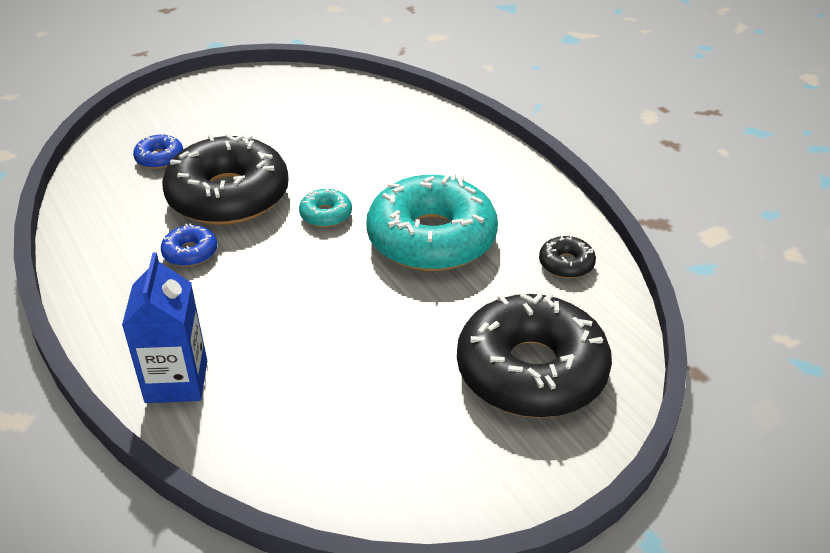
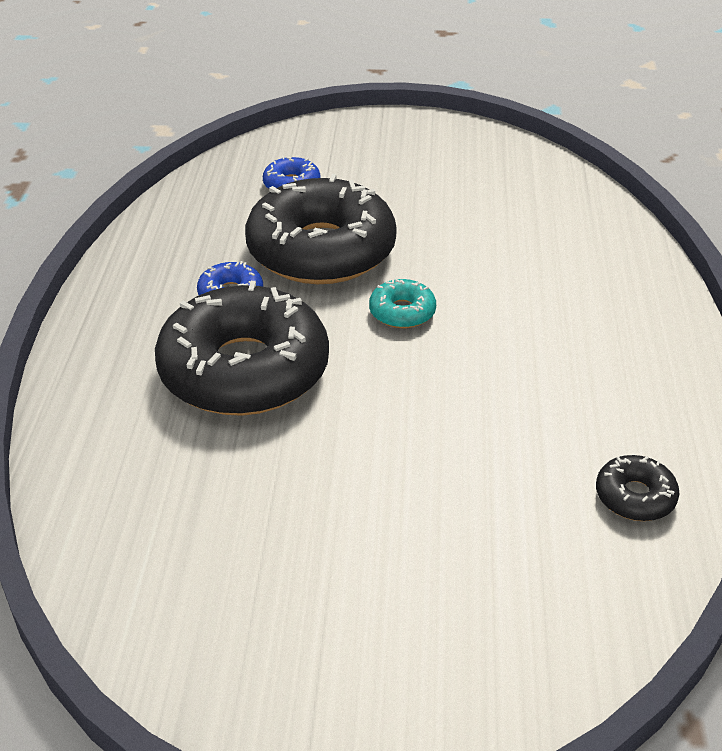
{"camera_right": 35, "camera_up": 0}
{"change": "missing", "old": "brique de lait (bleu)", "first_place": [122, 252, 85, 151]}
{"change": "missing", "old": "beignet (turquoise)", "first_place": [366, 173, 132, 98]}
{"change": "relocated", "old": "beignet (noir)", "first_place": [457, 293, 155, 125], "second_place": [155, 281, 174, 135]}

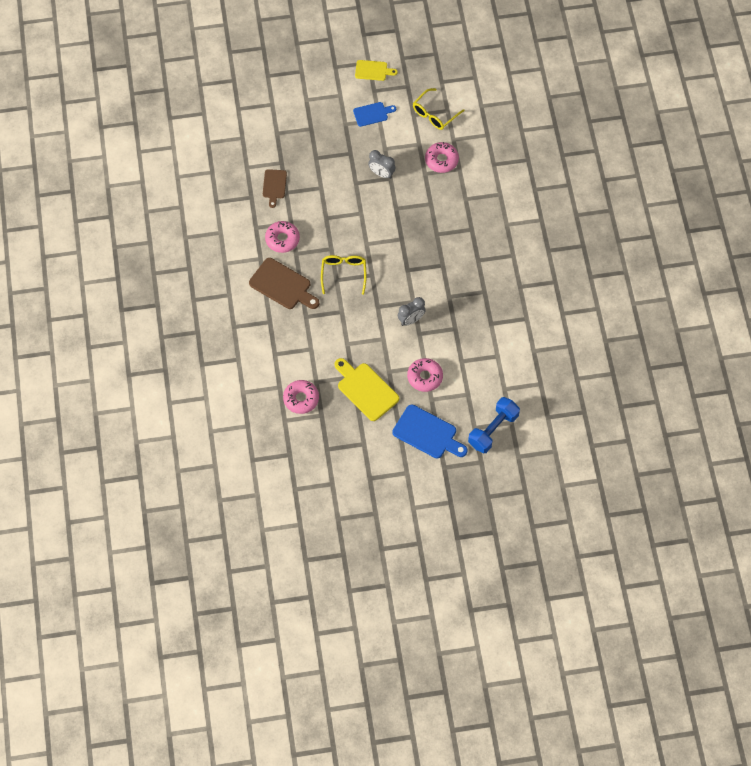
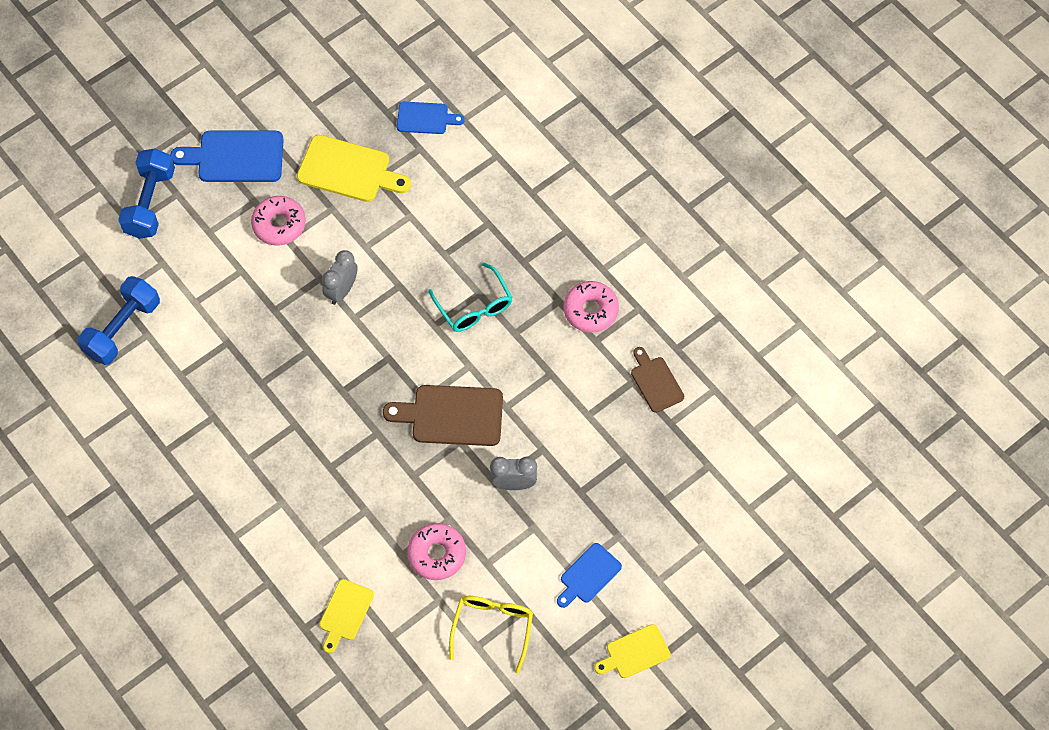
{"camera_right": 150, "camera_up": 0}
{"change": "appeared", "new": "haltère (bleu)", "second_place": [78, 276, 82, 89]}
{"change": "appeared", "new": "planche à découper (jaune)", "second_place": [319, 579, 55, 74]}
{"change": "relocated", "old": "planche à découper (marron)", "first_place": [249, 258, 70, 51], "second_place": [383, 385, 120, 61]}
{"change": "exchanged", "old": "beignet (rose)", "new": "planche à découper (bleu)", "first_place": [283, 380, 36, 34], "second_place": [397, 102, 68, 32]}
{"change": "colour", "old": "lunettes (jaune)", "new": "lunettes (turquoise)", "first_place": [321, 255, 45, 40], "second_place": [428, 263, 85, 69]}

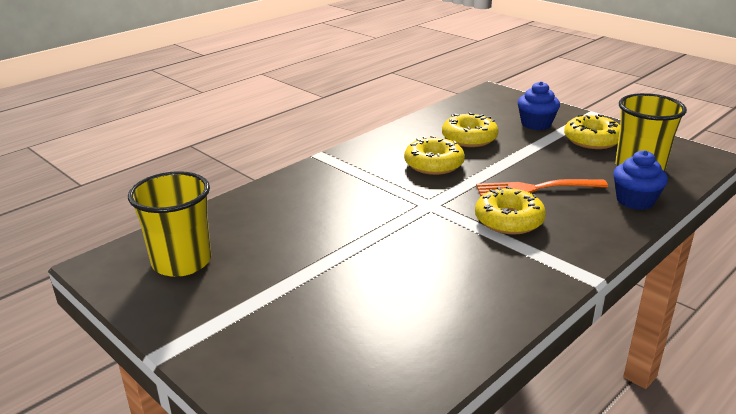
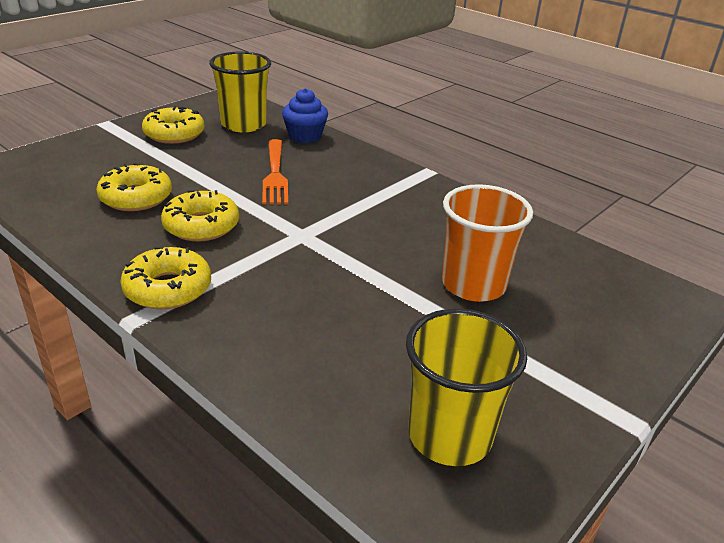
{"camera_right": -95, "camera_up": 5}
{"change": "missing", "old": "muffin (bleu)", "first_place": [518, 81, 42, 49]}
{"change": "appeared", "new": "gobelet (orange)", "second_place": [442, 184, 91, 118]}
{"change": "relocated", "old": "beignet (jaune)", "first_place": [475, 186, 71, 49], "second_place": [120, 247, 91, 62]}

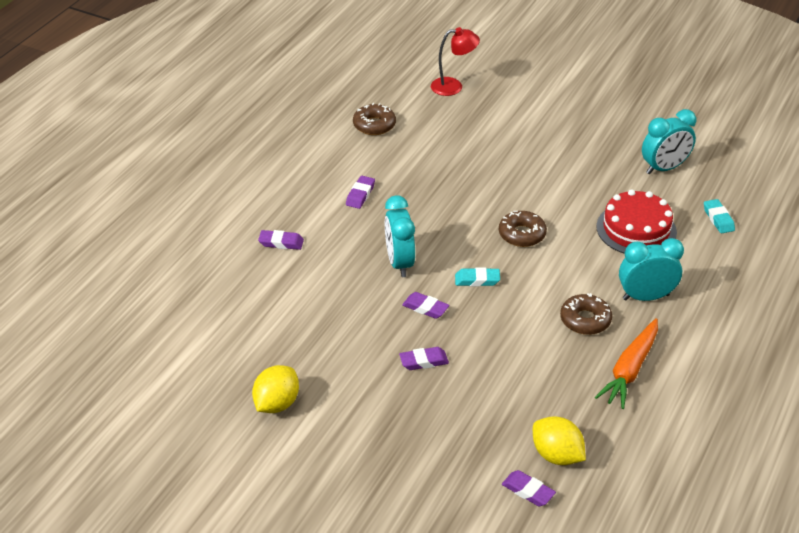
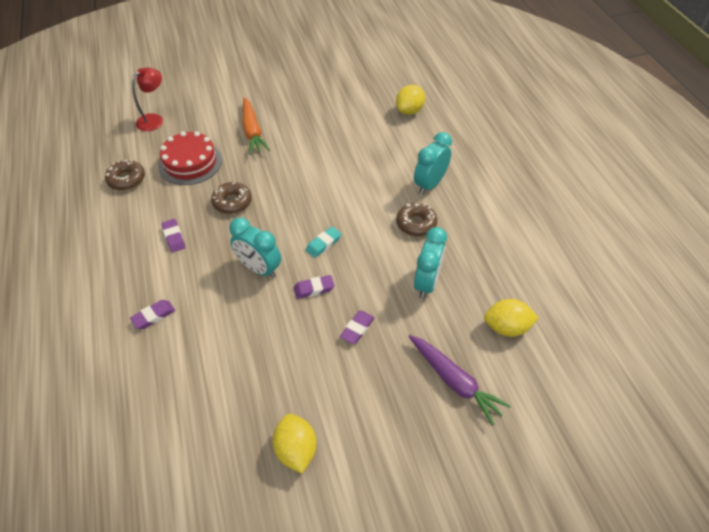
{"camera_right": -45, "camera_up": 10}
{"change": "missing", "old": "gomme (violet)", "first_place": [502, 470, 54, 36]}
{"change": "appeared", "new": "carotte (violet)", "second_place": [408, 335, 103, 90]}
{"change": "relocated", "old": "beignet (marron)", "first_place": [499, 211, 48, 36], "second_place": [211, 182, 41, 32]}
{"change": "relocated", "old": "carotte (orange)", "first_place": [595, 318, 63, 91], "second_place": [243, 97, 27, 58]}
{"change": "relocated", "old": "gâteau (rouge)", "first_place": [596, 189, 81, 65], "second_place": [158, 131, 64, 54]}
{"change": "relocated", "old": "réveil (turquoise)", "first_place": [642, 109, 54, 65], "second_place": [414, 227, 33, 72]}
{"change": "exchanged", "old": "gomme (turquoise)", "new": "citron (jaune)", "first_place": [704, 199, 31, 34], "second_place": [396, 85, 29, 30]}

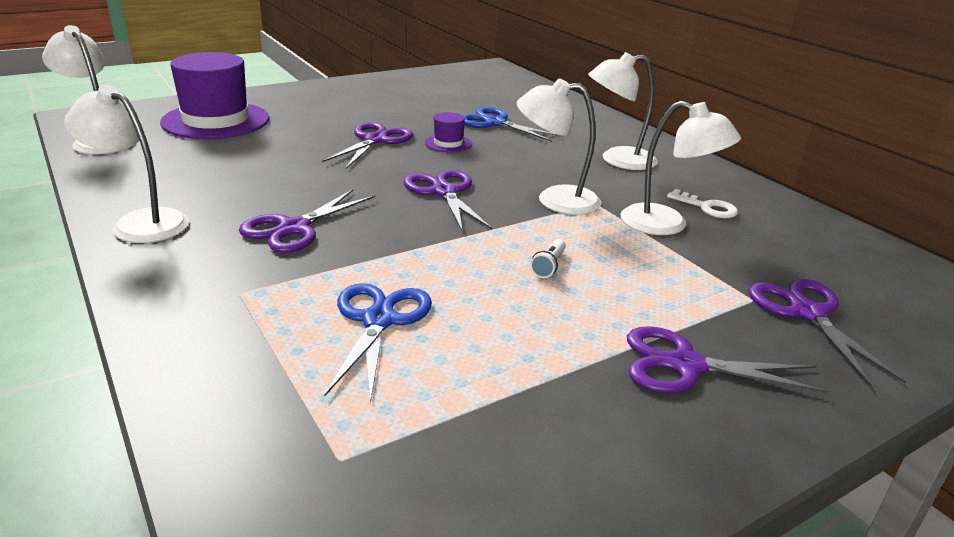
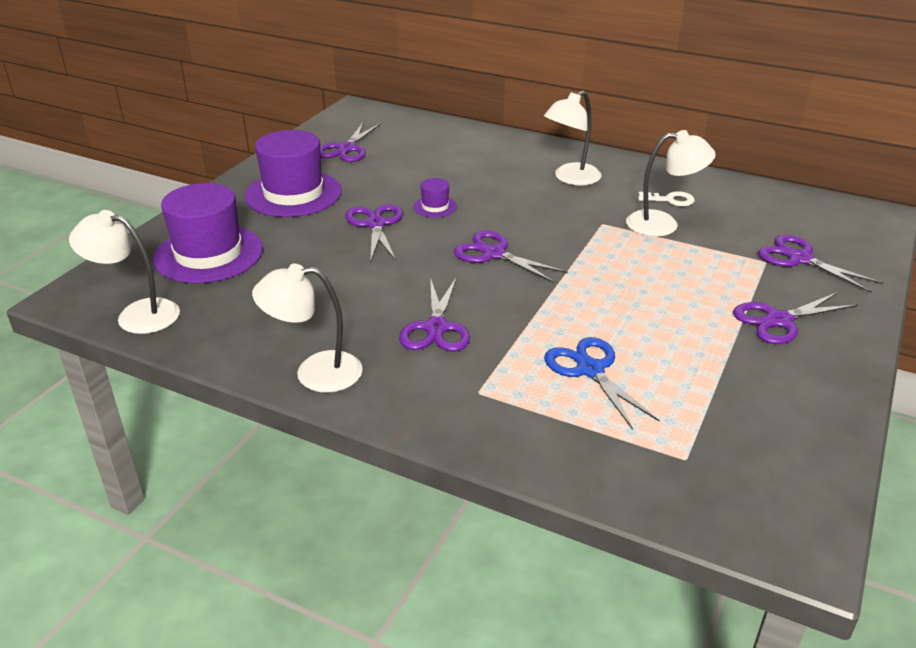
{"camera_right": -30, "camera_up": 5}
{"change": "missing", "old": "ciseaux (bleu)", "first_place": [463, 107, 101, 35]}
{"change": "missing", "old": "lampe (blanc)", "first_place": [517, 78, 84, 137]}
{"change": "missing", "old": "lampe de poche (blanc)", "first_place": [530, 239, 36, 39]}
{"change": "appeared", "new": "chapeau (violet)", "second_place": [245, 130, 97, 87]}
{"change": "appeared", "new": "ciseaux (violet)", "second_place": [320, 123, 61, 39]}

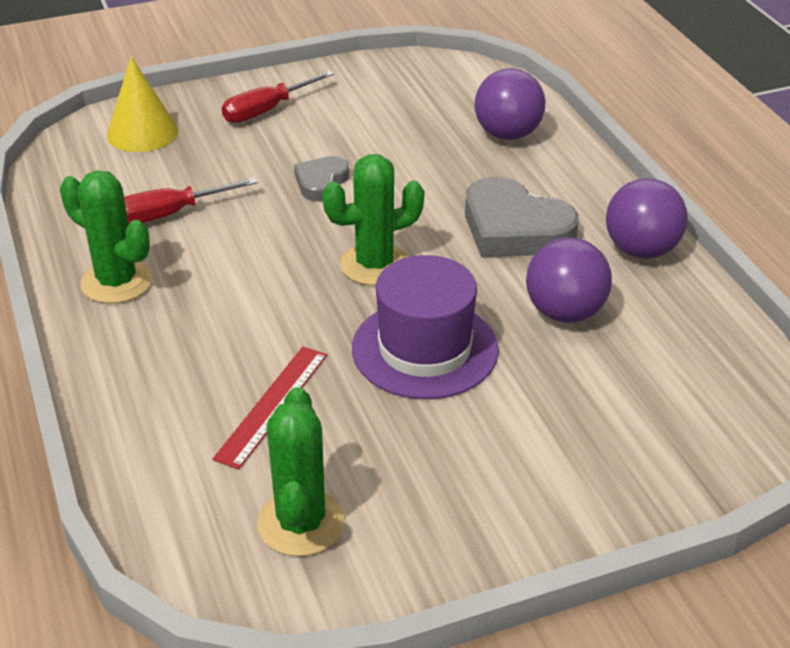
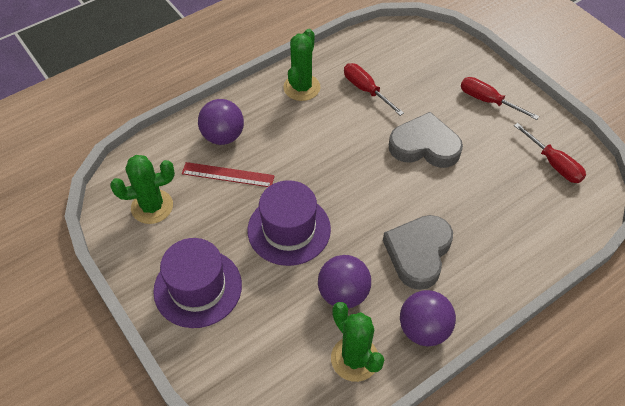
{"camera_right": 75, "camera_up": 15}
{"change": "missing", "old": "cône (jaune)", "first_place": [107, 56, 71, 96]}
{"change": "appeared", "new": "chapeau (violet)", "second_place": [153, 238, 89, 90]}
{"change": "appeared", "new": "tournevis (rouge)", "second_place": [514, 123, 72, 60]}
{"change": "relocated", "old": "cactus (vert)", "first_place": [322, 154, 102, 132], "second_place": [331, 302, 53, 80]}
{"change": "relocated", "old": "balle (violet)", "first_place": [475, 68, 70, 72], "second_place": [198, 99, 46, 46]}
{"change": "size", "old": "cœur (gris)", "first_place": [294, 156, 55, 45], "second_place": [389, 112, 74, 56], "factor": 1.83}

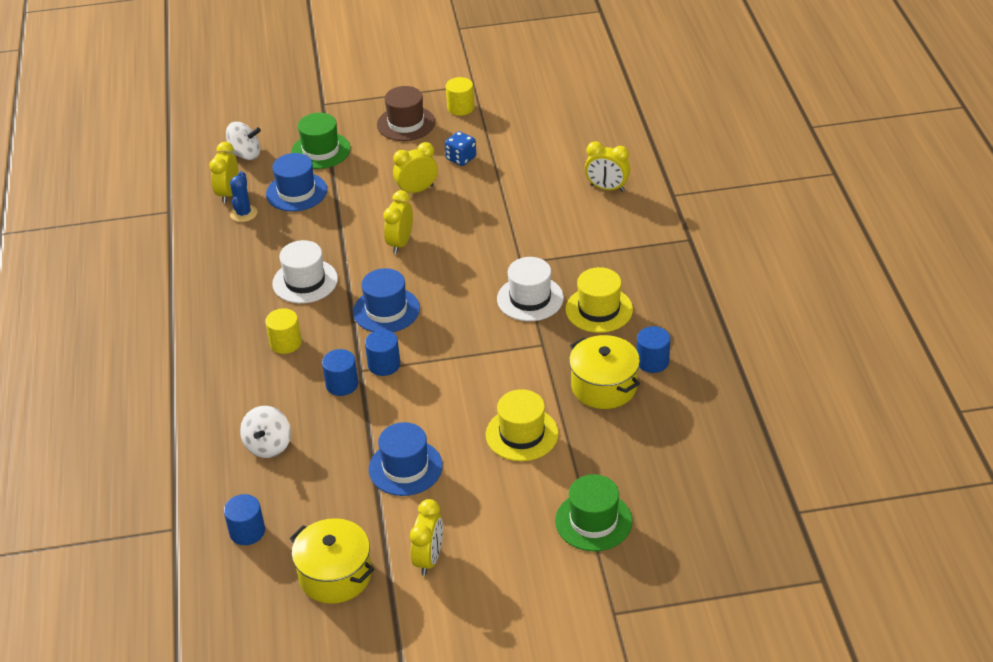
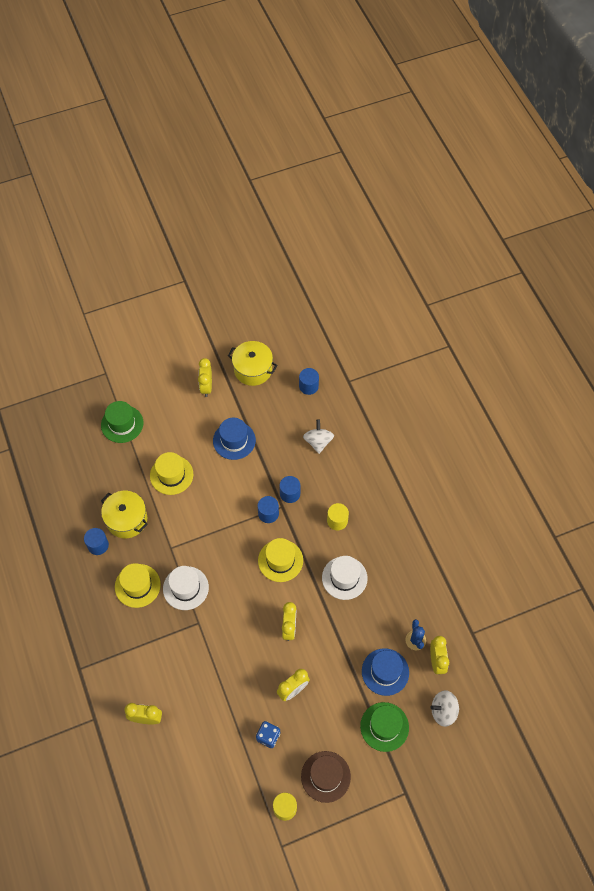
{"camera_right": 165, "camera_up": 20}
{"change": "colour", "old": "chapeau (bleu)", "new": "chapeau (jaune)", "first_place": [353, 268, 67, 64], "second_place": [258, 538, 45, 44]}

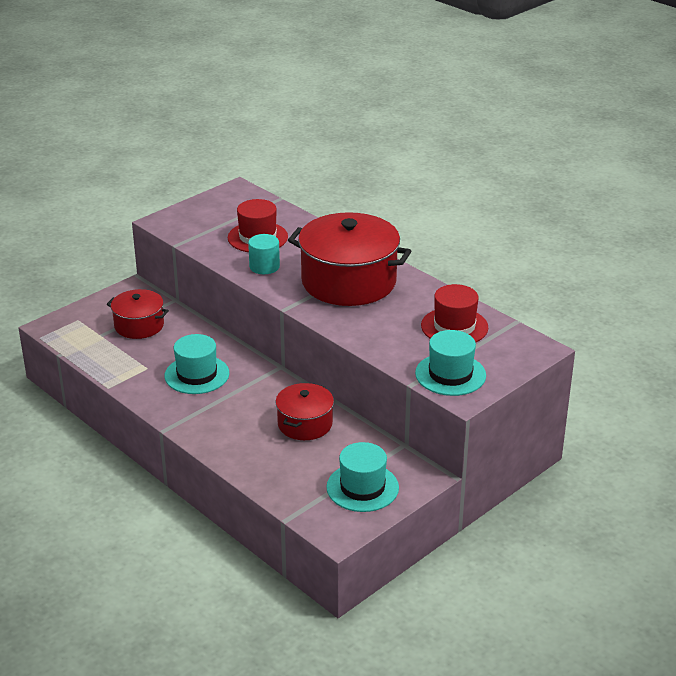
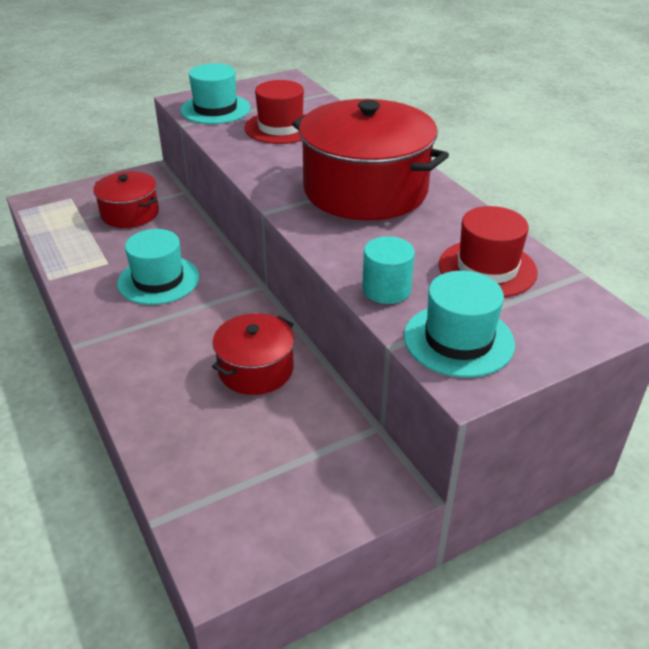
{"camera_right": 15, "camera_up": 5}
{"change": "relocated", "old": "cylindre (turquoise)", "first_place": [248, 234, 32, 40], "second_place": [362, 236, 53, 68]}
{"change": "relocated", "old": "chapeau (turquoise)", "first_place": [326, 442, 73, 70], "second_place": [180, 63, 70, 61]}

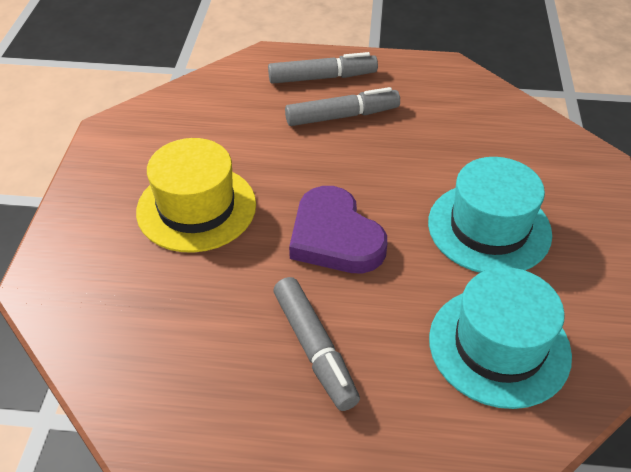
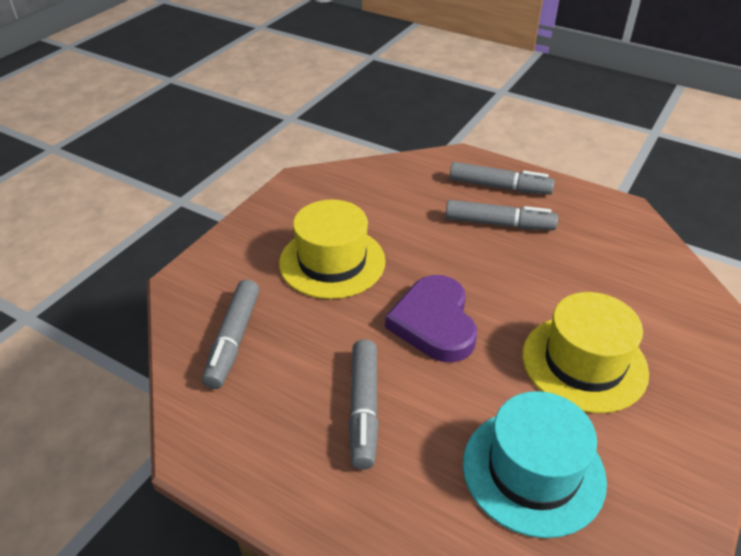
{"camera_right": 25, "camera_up": -5}
{"change": "appeared", "new": "feutre (gris)", "second_place": [202, 280, 57, 109]}
{"change": "colour", "old": "chapeau (turquoise)", "new": "chapeau (jaune)", "first_place": [428, 157, 124, 116], "second_place": [522, 292, 127, 121]}

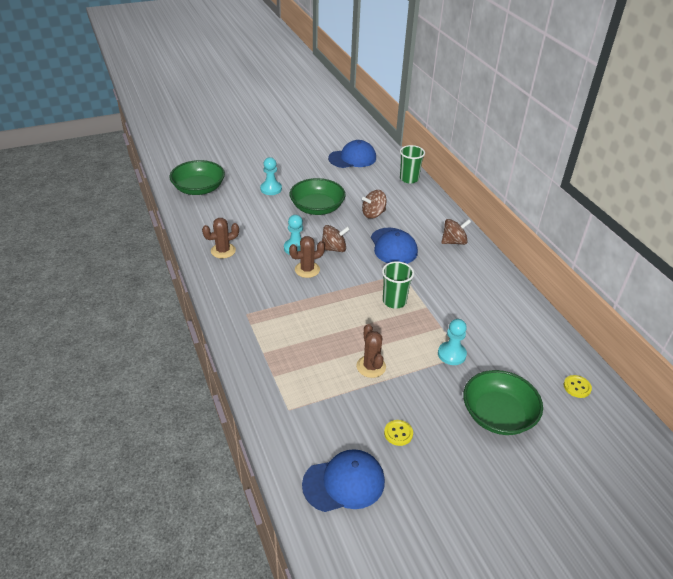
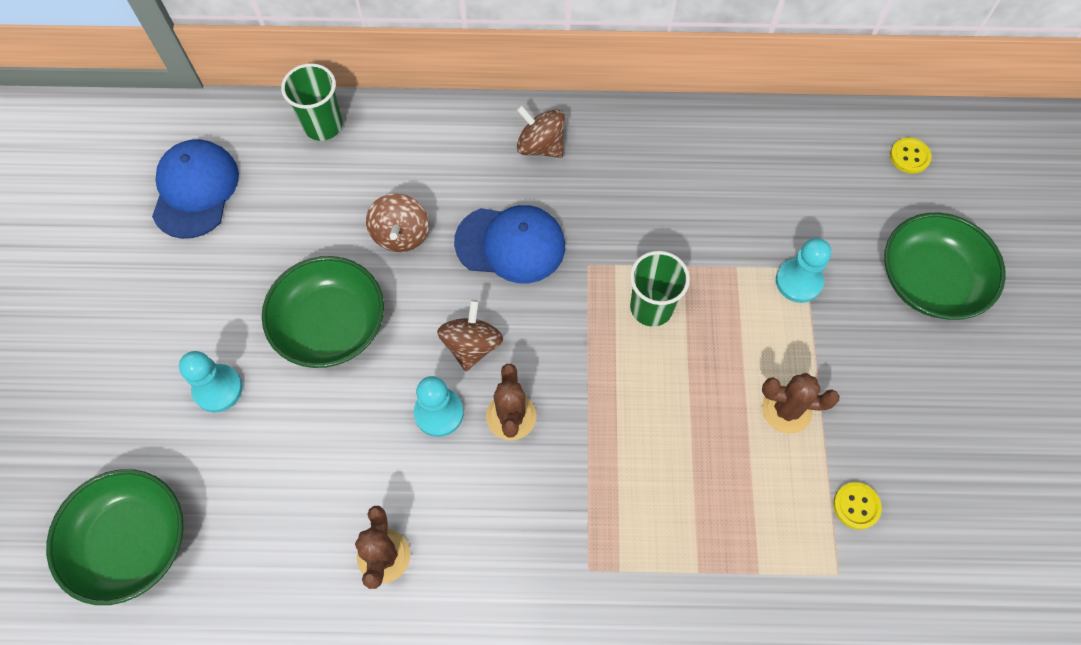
{"camera_right": -65, "camera_up": 25}
{"change": "missing", "old": "casquette (bleu)", "first_place": [302, 449, 83, 63]}
{"change": "relocated", "old": "bouton (jaune)", "first_place": [384, 420, 29, 26], "second_place": [833, 482, 49, 48]}
{"change": "spun", "old": "toupie (marron)", "first_place": [441, 219, 30, 26], "second_place": [517, 105, 48, 53], "degrees": -60}

